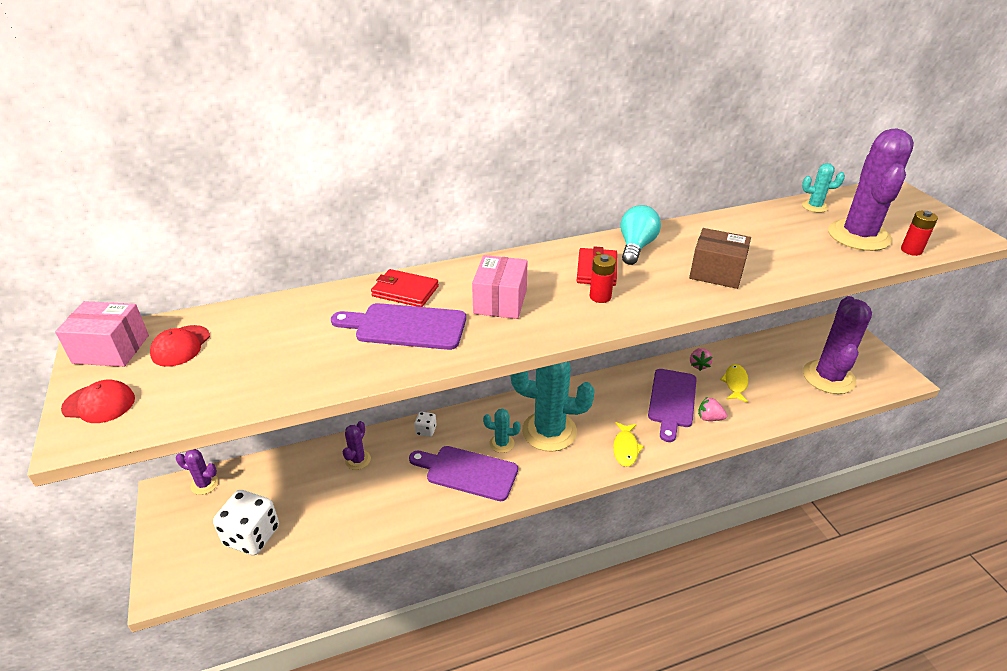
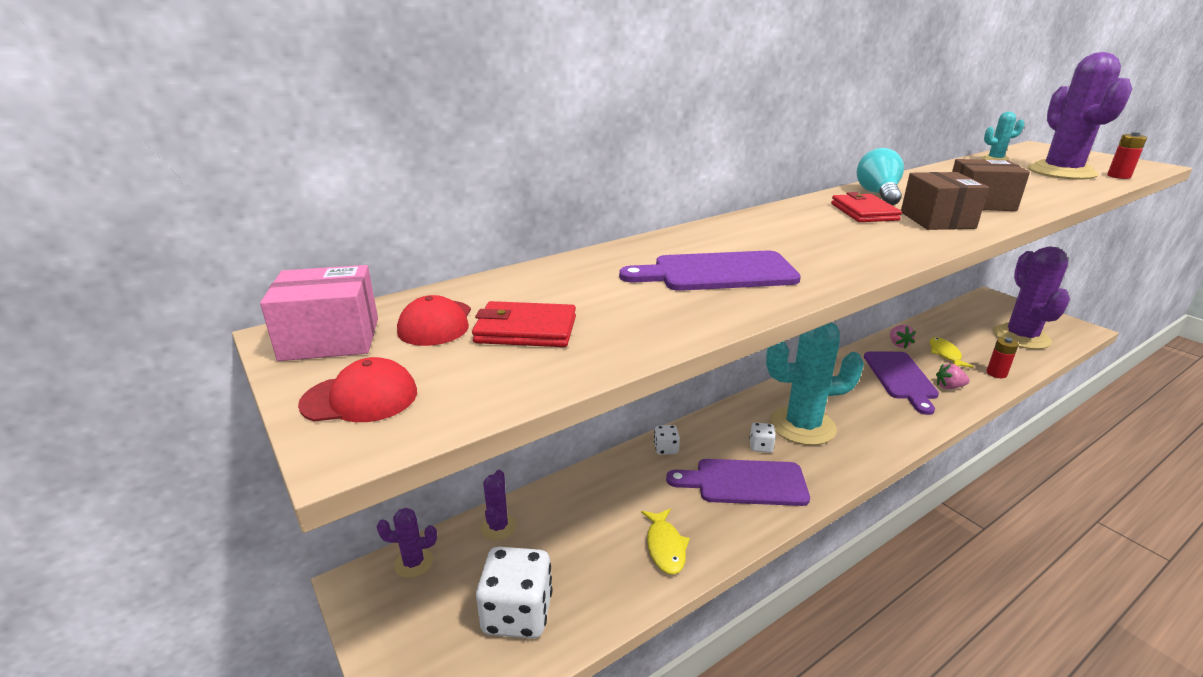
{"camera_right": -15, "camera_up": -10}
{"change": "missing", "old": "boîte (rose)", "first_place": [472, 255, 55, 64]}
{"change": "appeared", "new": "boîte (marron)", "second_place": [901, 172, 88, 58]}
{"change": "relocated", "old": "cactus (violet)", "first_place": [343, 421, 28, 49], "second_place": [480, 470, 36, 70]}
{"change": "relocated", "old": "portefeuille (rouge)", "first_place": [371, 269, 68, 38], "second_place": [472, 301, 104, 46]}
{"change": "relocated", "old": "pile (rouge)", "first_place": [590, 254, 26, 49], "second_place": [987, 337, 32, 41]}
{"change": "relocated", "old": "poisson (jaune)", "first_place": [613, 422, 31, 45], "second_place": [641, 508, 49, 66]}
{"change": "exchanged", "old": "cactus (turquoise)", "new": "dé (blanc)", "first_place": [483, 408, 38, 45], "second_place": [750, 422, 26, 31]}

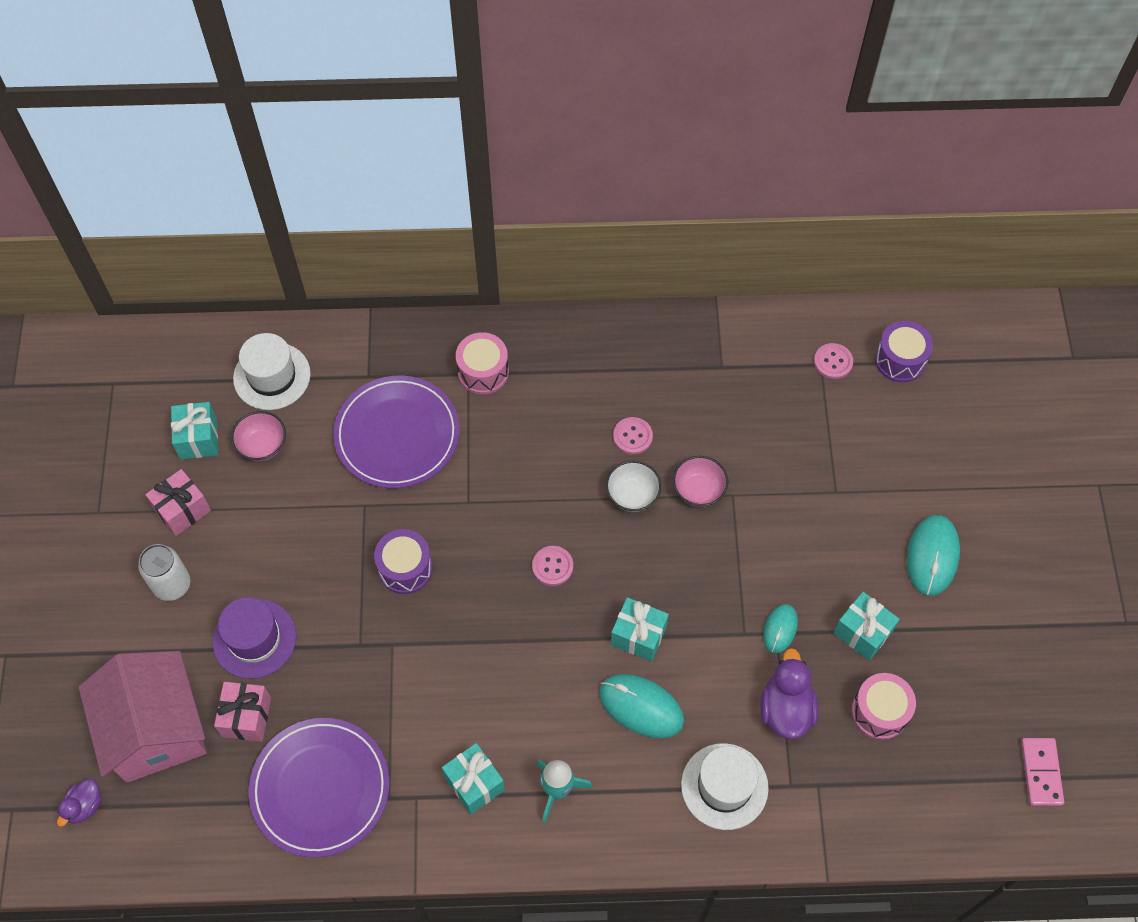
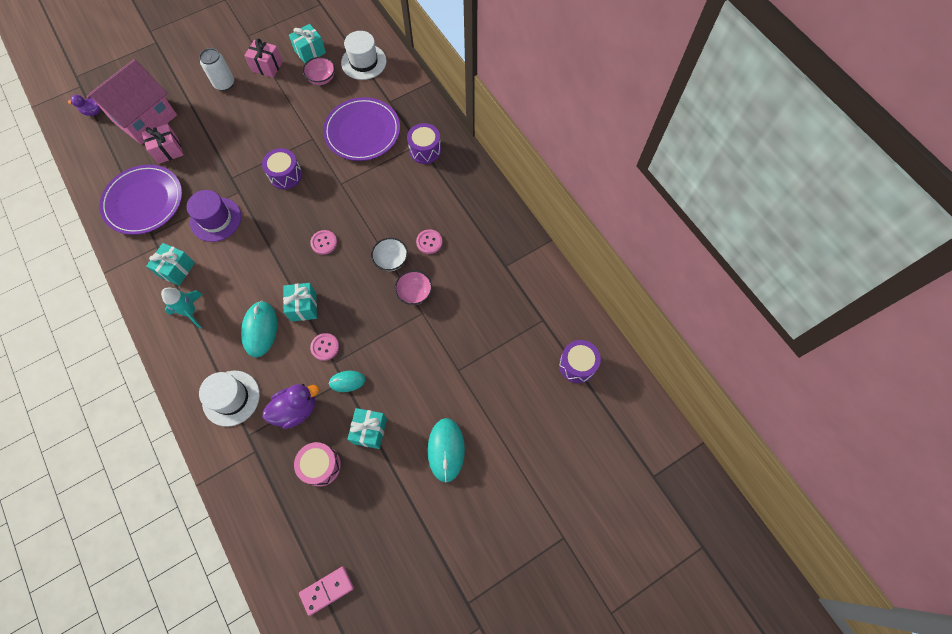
{"camera_right": 60, "camera_up": 5}
{"change": "relocated", "old": "chapeau (violet)", "first_place": [212, 597, 84, 82], "second_place": [187, 190, 54, 52]}
{"change": "relocated", "old": "bouton (rose)", "first_place": [814, 343, 39, 36], "second_place": [310, 333, 29, 28]}
{"change": "colour", "old": "tambour (rose)", "new": "tambour (violet)", "first_place": [456, 332, 53, 62], "second_place": [407, 123, 34, 41]}
{"change": "spun", "old": "souris (turquoise)", "first_place": [907, 515, 53, 81], "second_place": [428, 418, 37, 64], "degrees": -75}

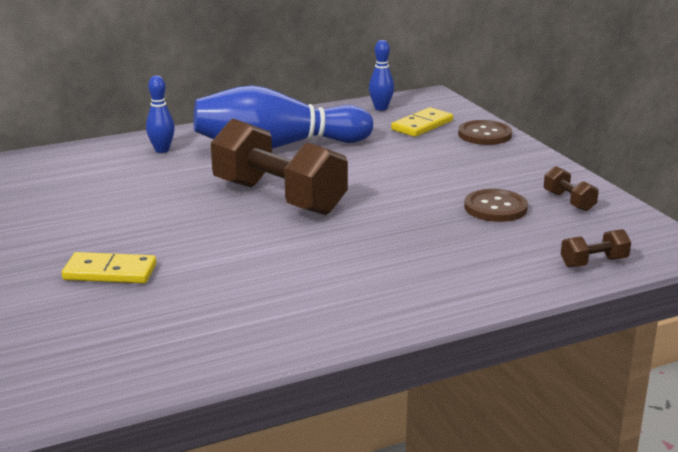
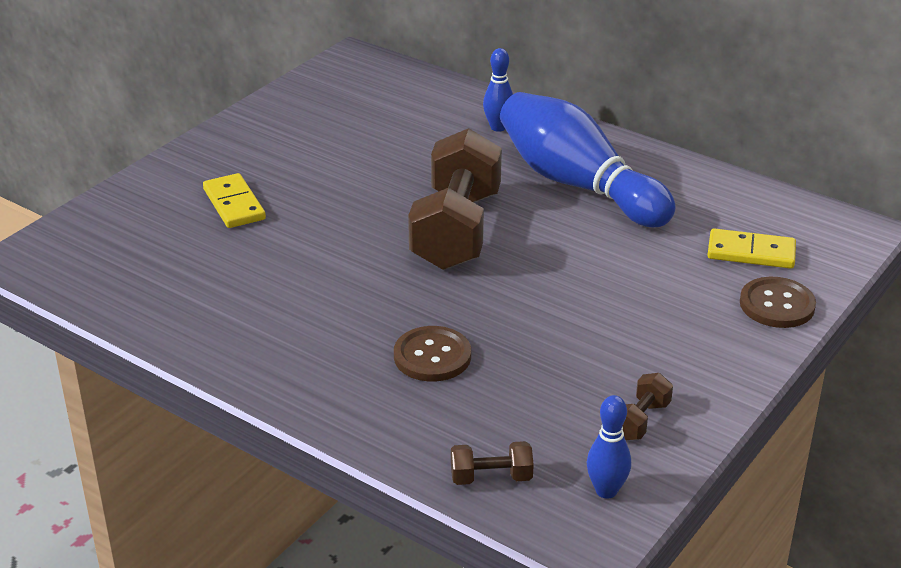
{"camera_right": 60, "camera_up": 10}
{"change": "relocated", "old": "quille (bleu)", "first_place": [369, 40, 25, 71], "second_place": [587, 395, 44, 104]}
{"change": "relocated", "old": "bouton (marron)", "first_place": [464, 189, 64, 33], "second_place": [394, 326, 77, 55]}
{"change": "spun", "old": "haltère (marron)", "first_place": [561, 229, 70, 39], "second_place": [451, 441, 83, 44], "degrees": -45}

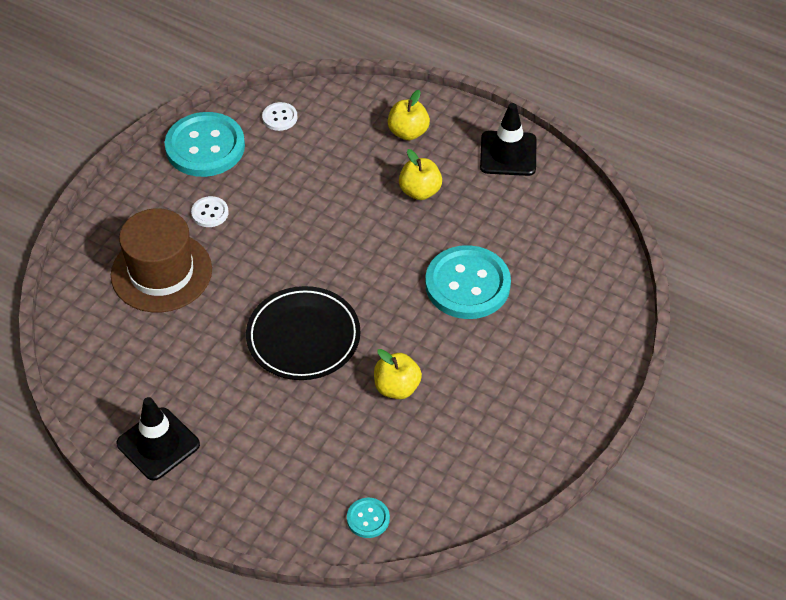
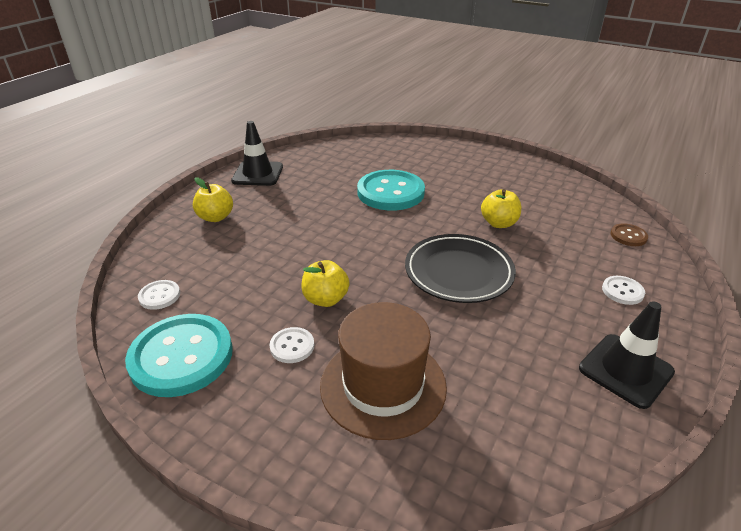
{"camera_right": -90, "camera_up": -15}
{"change": "appeared", "new": "bouton (blanc)", "second_place": [602, 276, 43, 29]}
{"change": "relocated", "old": "pomme (jaune)", "first_place": [399, 149, 43, 51], "second_place": [301, 260, 49, 47]}
{"change": "colour", "old": "bouton (turquoise)", "new": "bouton (marron)", "first_place": [347, 498, 43, 40], "second_place": [610, 223, 38, 23]}

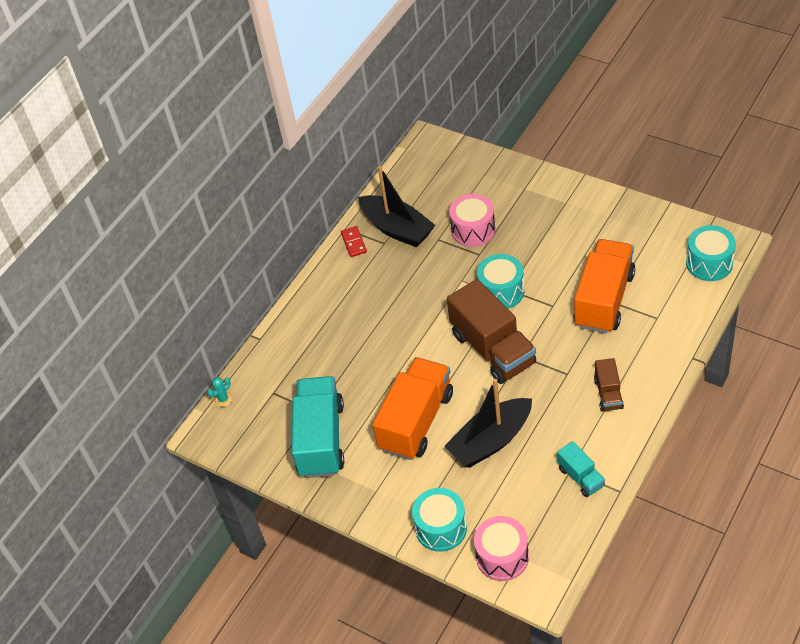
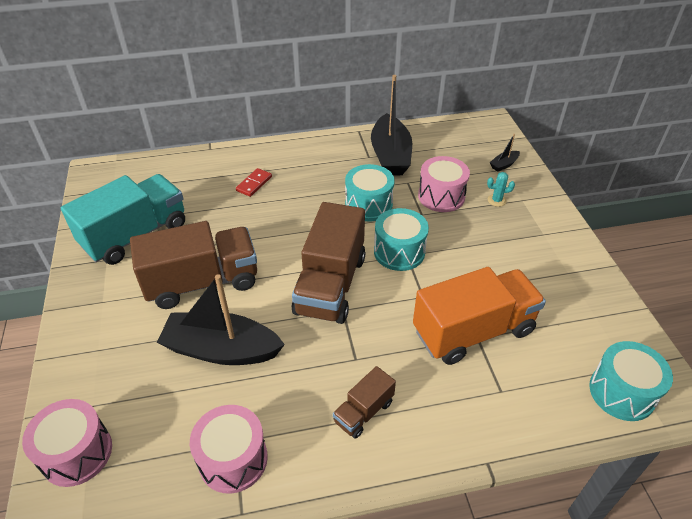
{"camera_right": 40, "camera_up": -5}
{"change": "appeared", "new": "bateau (noir)", "second_place": [490, 134, 30, 38]}
{"change": "relocated", "old": "cactus (turquoise)", "first_place": [207, 377, 26, 30], "second_place": [487, 172, 28, 35]}
{"change": "relocated", "old": "domino (rouge)", "first_place": [341, 226, 26, 31], "second_place": [236, 168, 36, 29]}
{"change": "relocated", "old": "tambour (turquoise)", "first_place": [412, 488, 55, 64], "second_place": [345, 164, 50, 57]}
{"change": "exchanged", "old": "camion (turquoise)", "new": "tambour (rose)", "first_place": [557, 441, 48, 56], "second_place": [190, 405, 78, 89]}
{"change": "colour", "old": "camion (orange)", "new": "camion (marron)", "first_place": [372, 357, 81, 103], "second_place": [130, 221, 127, 88]}

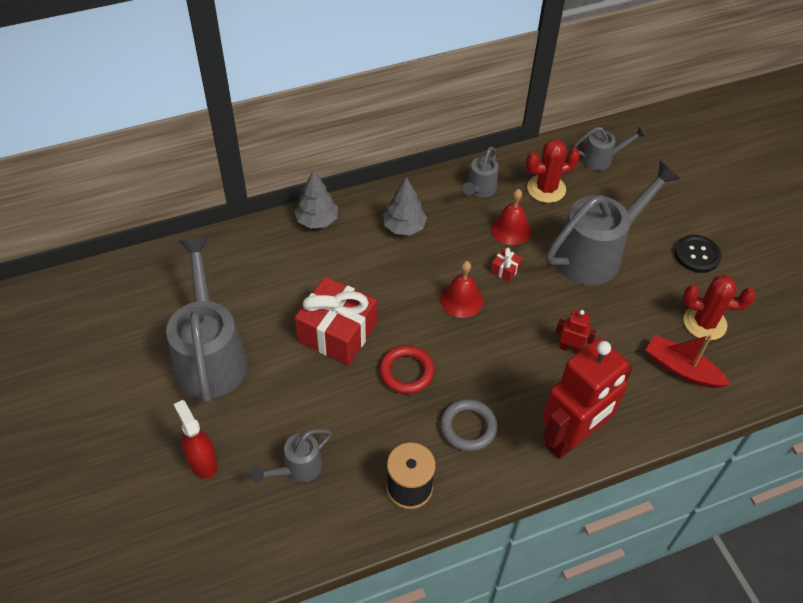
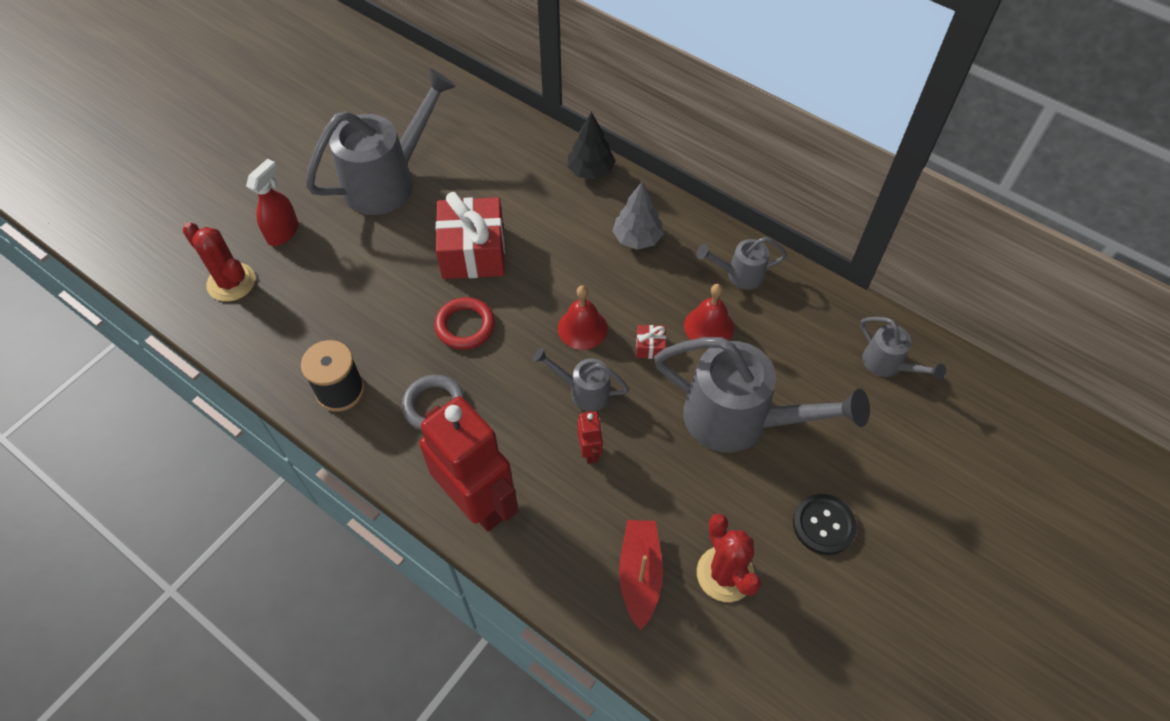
{"camera_right": 60, "camera_up": 5}
{"change": "relocated", "old": "arrosoir (gris)", "first_place": [251, 429, 81, 55], "second_place": [533, 347, 96, 64]}
{"change": "relocated", "old": "cactus (rouge)", "first_place": [526, 139, 54, 64], "second_place": [183, 222, 72, 80]}
{"change": "colour", "old": "arbre (gris)", "new": "arbre (noir)", "first_place": [294, 170, 44, 59], "second_place": [568, 112, 48, 67]}
{"change": "spun", "old": "robot (rouge)", "first_place": [542, 338, 90, 121], "second_place": [419, 396, 100, 135], "degrees": -150}

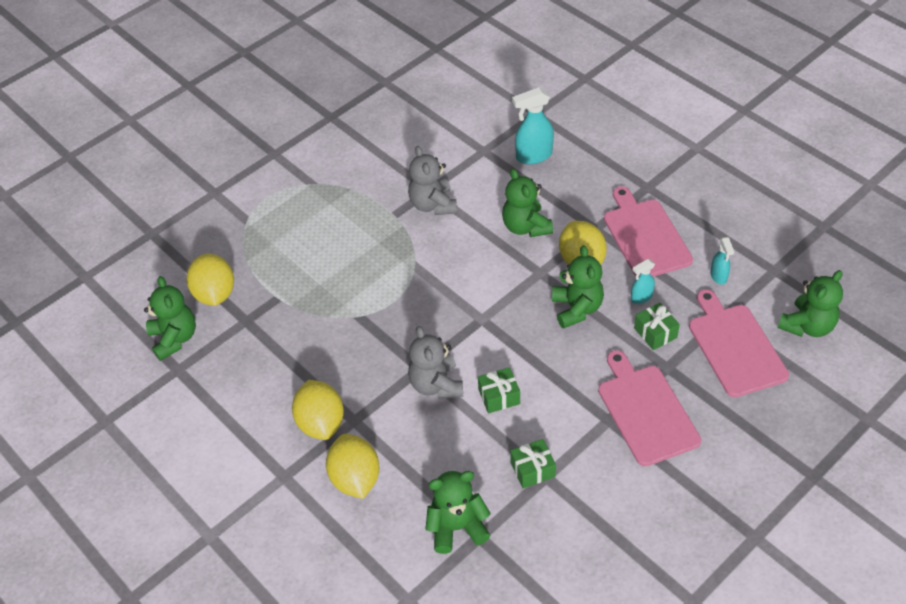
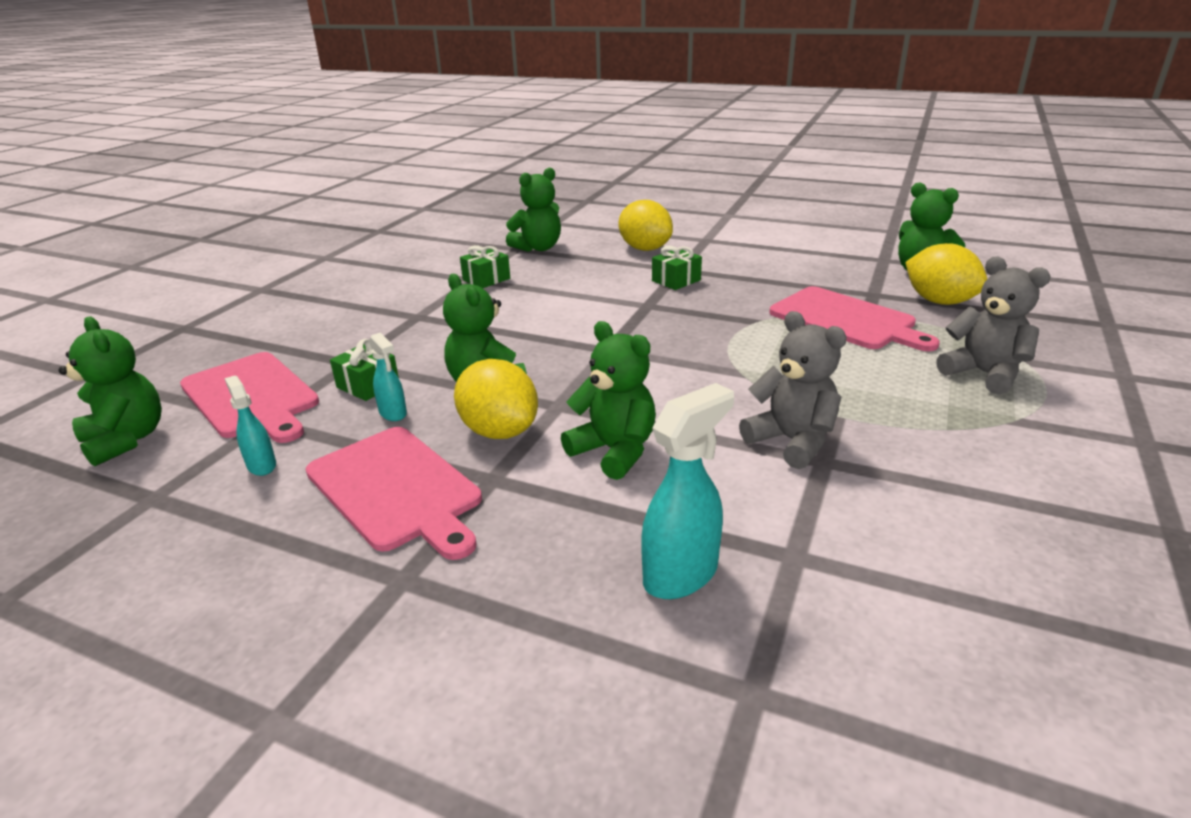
{"camera_right": 155, "camera_up": -20}
{"change": "missing", "old": "citron (jaune)", "first_place": [292, 380, 52, 60]}
{"change": "relocated", "old": "ours en peluche (gris)", "first_place": [408, 326, 55, 72], "second_place": [936, 257, 115, 138]}
{"change": "relocated", "old": "cadeau (vert)", "first_place": [478, 367, 42, 46], "second_place": [652, 246, 50, 44]}
{"change": "relocated", "old": "planche à découper (rose)", "first_place": [598, 350, 103, 116], "second_place": [769, 286, 171, 65]}
{"change": "spun", "old": "vaporisateur (turquoise)", "first_place": [631, 259, 24, 45], "second_place": [369, 333, 38, 88], "degrees": 105}
{"change": "spun", "old": "ours en peluche (vert)", "first_place": [778, 270, 65, 67], "second_place": [58, 317, 104, 149], "degrees": 120}

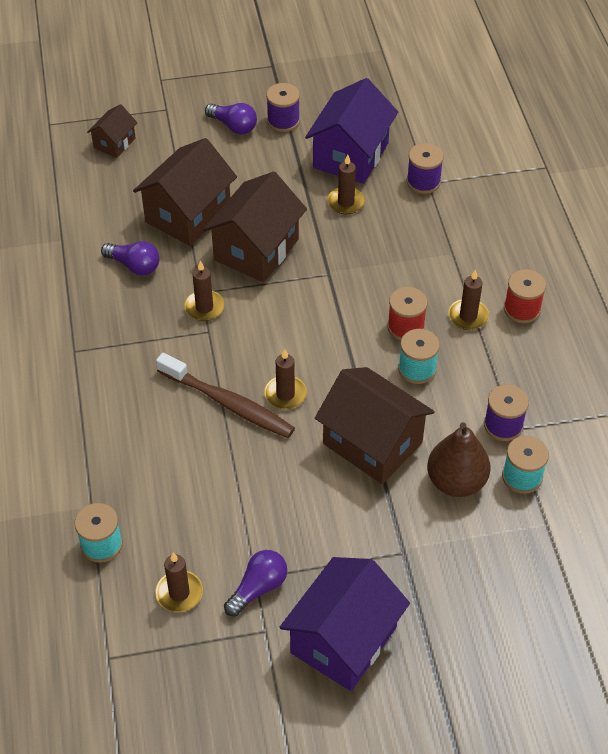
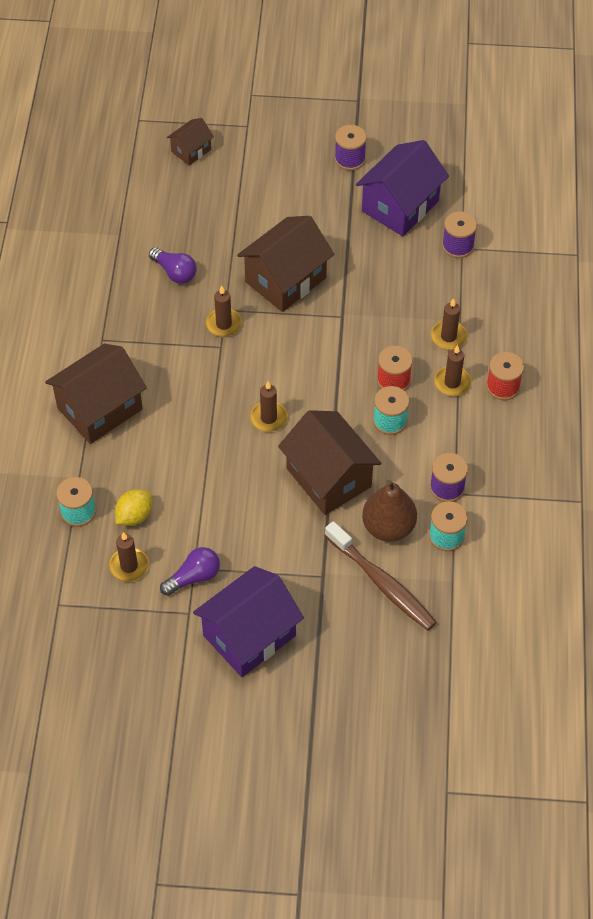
{"camera_right": 15, "camera_up": 5}
{"change": "missing", "old": "ampoule (violet)", "first_place": [205, 103, 52, 32]}
{"change": "appeared", "new": "citron (jaune)", "second_place": [115, 489, 37, 37]}
{"change": "relocated", "old": "maison (marron)", "first_place": [133, 138, 104, 108], "second_place": [45, 344, 102, 100]}
{"change": "relocated", "old": "brosse à dents (marron)", "first_place": [156, 353, 139, 85], "second_place": [325, 521, 112, 110]}
{"change": "relocated", "old": "bougie (marron)", "first_place": [327, 155, 38, 59], "second_place": [431, 298, 36, 52]}

